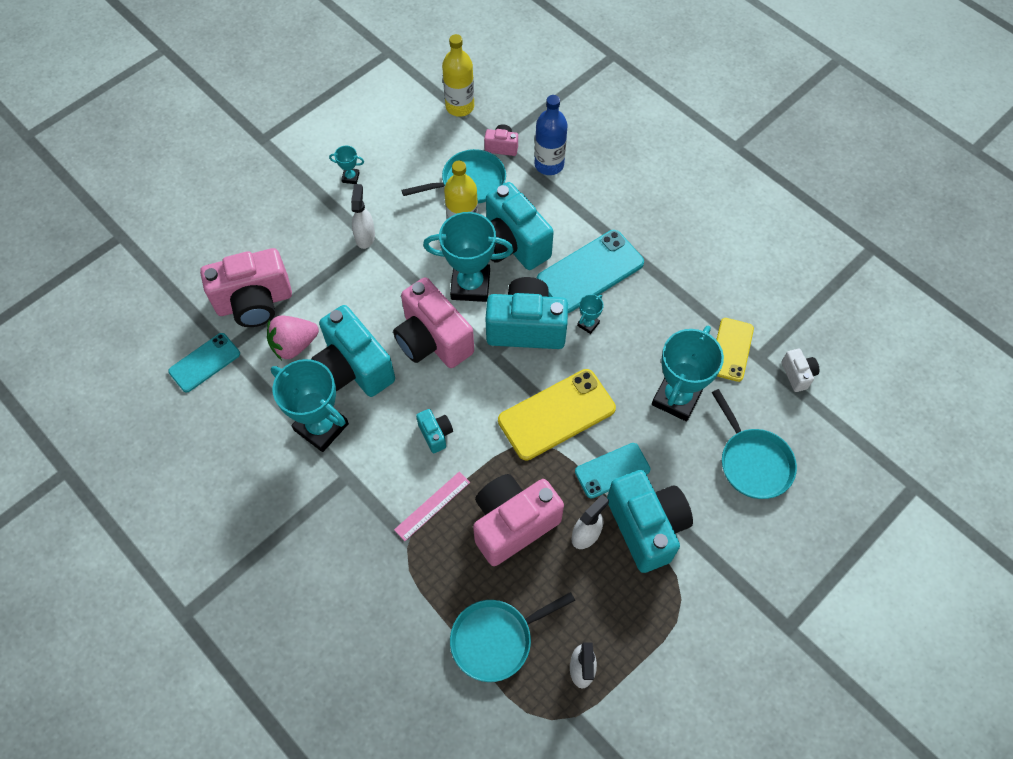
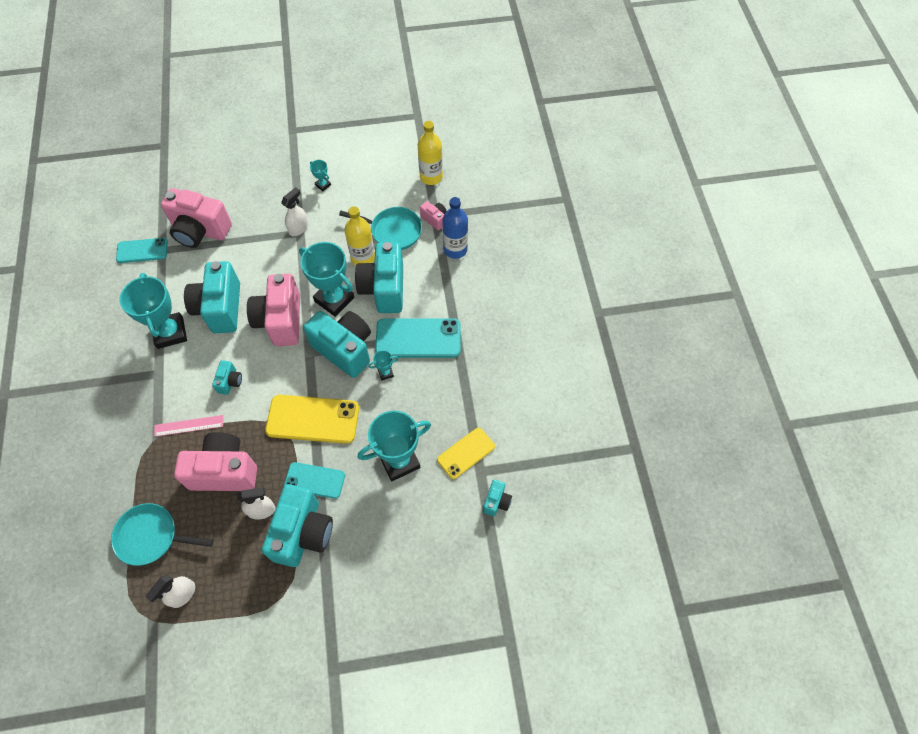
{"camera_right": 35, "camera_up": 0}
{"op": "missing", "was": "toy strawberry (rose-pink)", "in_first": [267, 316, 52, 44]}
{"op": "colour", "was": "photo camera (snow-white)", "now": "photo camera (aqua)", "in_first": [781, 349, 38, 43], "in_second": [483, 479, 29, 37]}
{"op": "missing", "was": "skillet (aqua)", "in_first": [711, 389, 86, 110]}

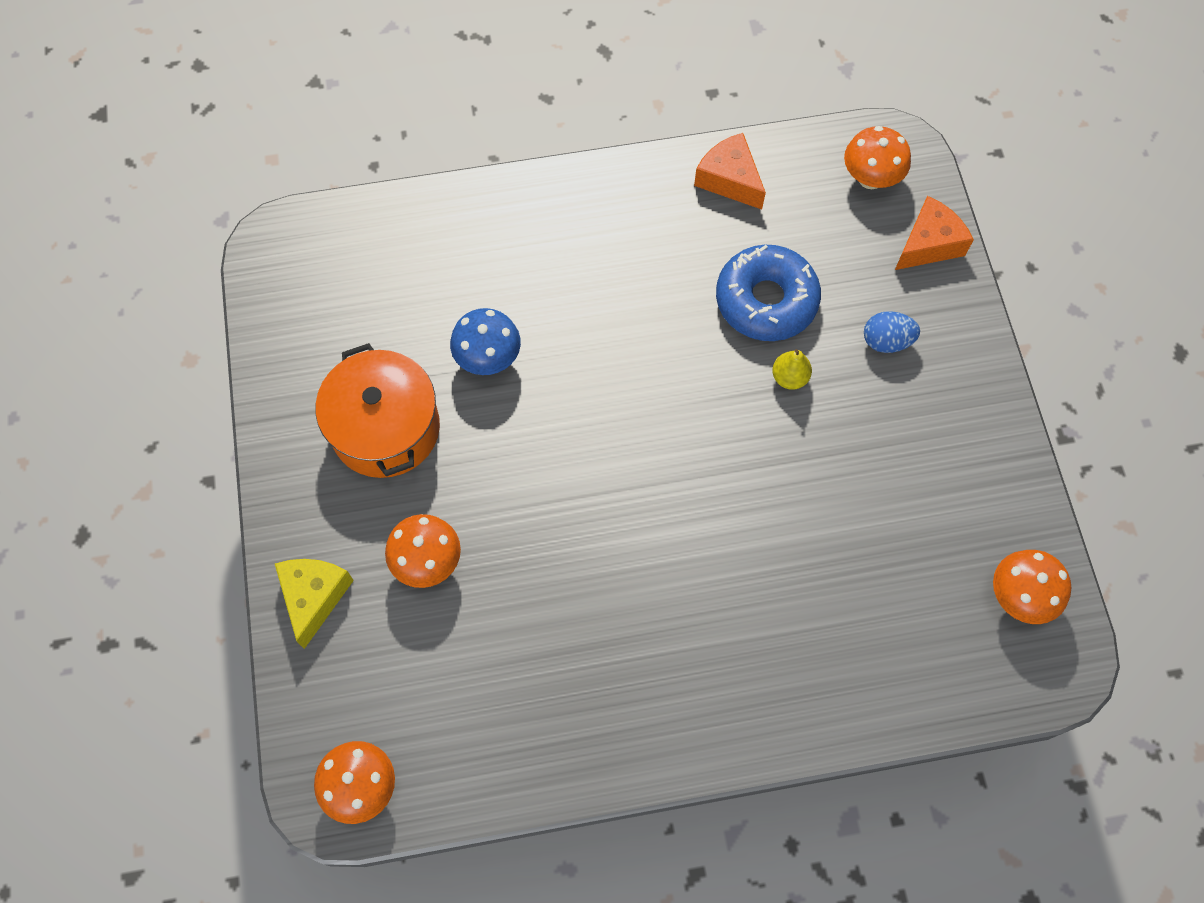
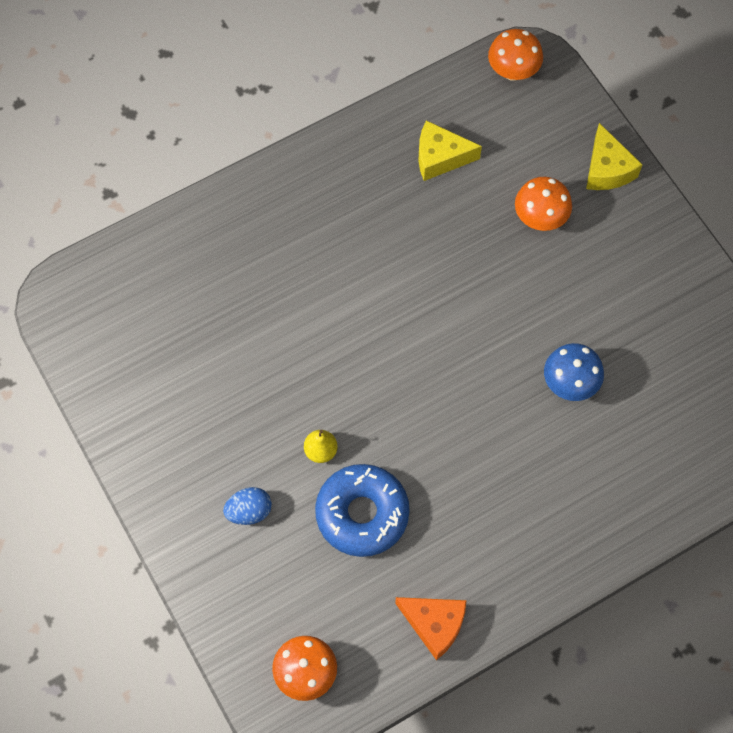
{"camera_right": 160, "camera_up": 0}
{"op": "missing", "was": "cheese wedge (orange)", "in_first": [895, 196, 79, 74]}
{"op": "missing", "was": "pot (orange)", "in_first": [316, 343, 124, 135]}
{"op": "missing", "was": "fungus (orange)", "in_first": [993, 550, 78, 74]}
{"op": "appeared", "now": "cheese wedge (bright yellow)", "in_second": [419, 120, 63, 61]}

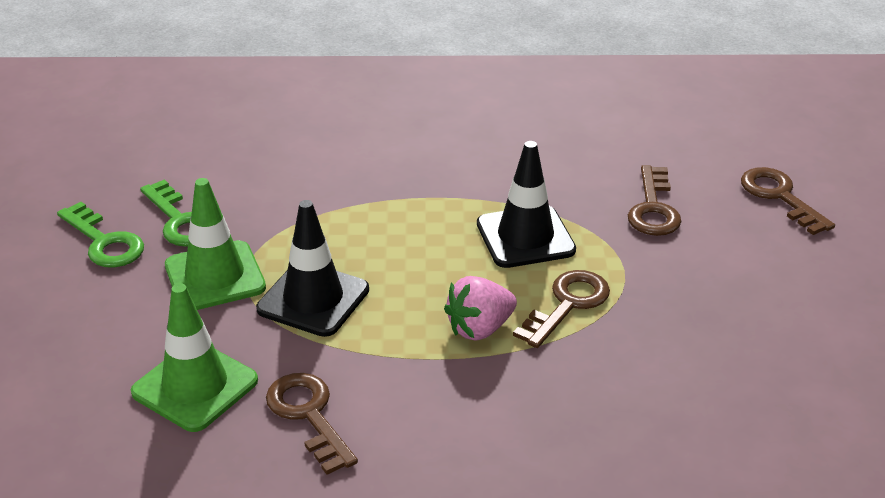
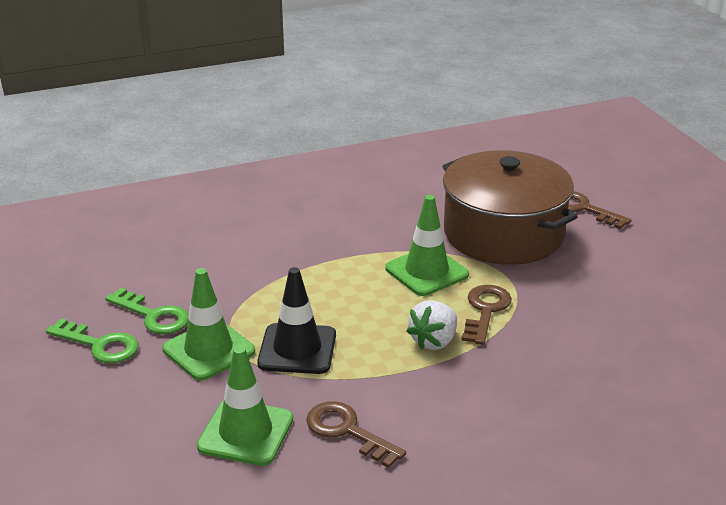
{"camera_right": -20, "camera_up": -5}
{"op": "colour", "was": "safety cone (jet-black)", "now": "safety cone (green)", "in_first": [477, 141, 99, 127], "in_second": [385, 195, 84, 101]}
{"op": "exchanged", "was": "door key (brown)", "now": "pot (brown)", "in_first": [628, 165, 53, 71], "in_second": [442, 150, 136, 115]}
{"op": "colour", "was": "toy strawberry (rose-pink)", "now": "toy strawberry (snow-white)", "in_first": [444, 276, 73, 65], "in_second": [407, 300, 50, 50]}

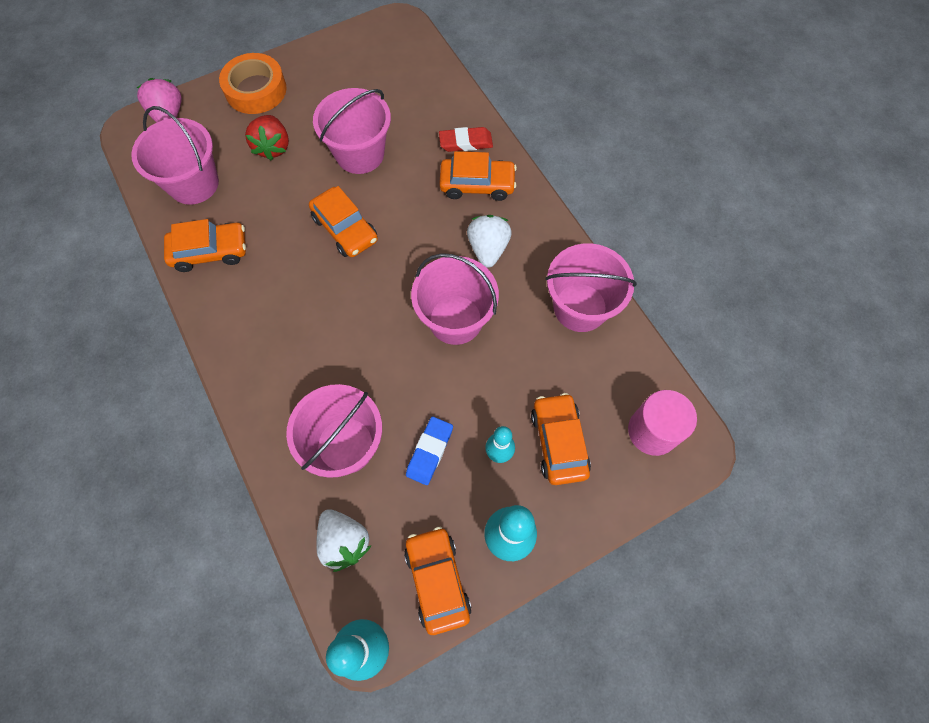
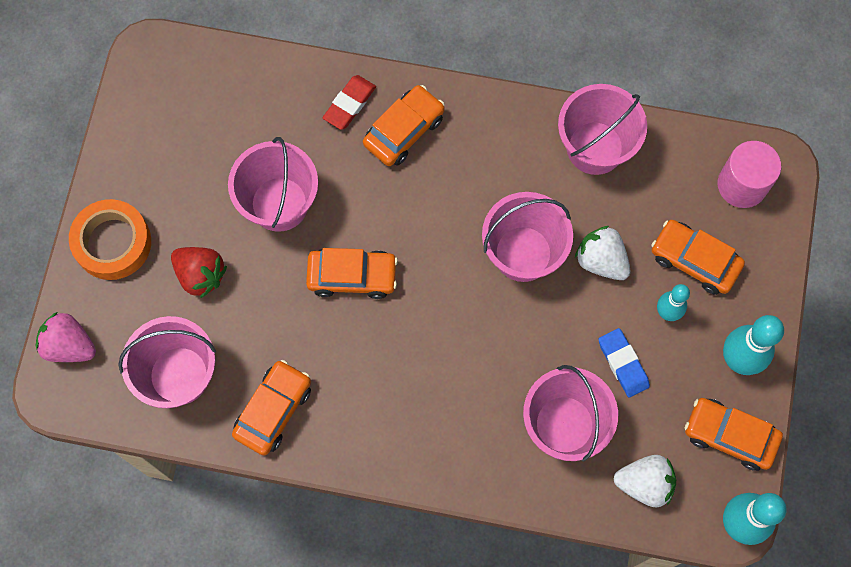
{"camera_right": -50, "camera_up": 5}
{"op": "relocated", "was": "toy strawberry (snow-white)", "in_first": [467, 215, 45, 53], "in_second": [575, 226, 55, 54]}

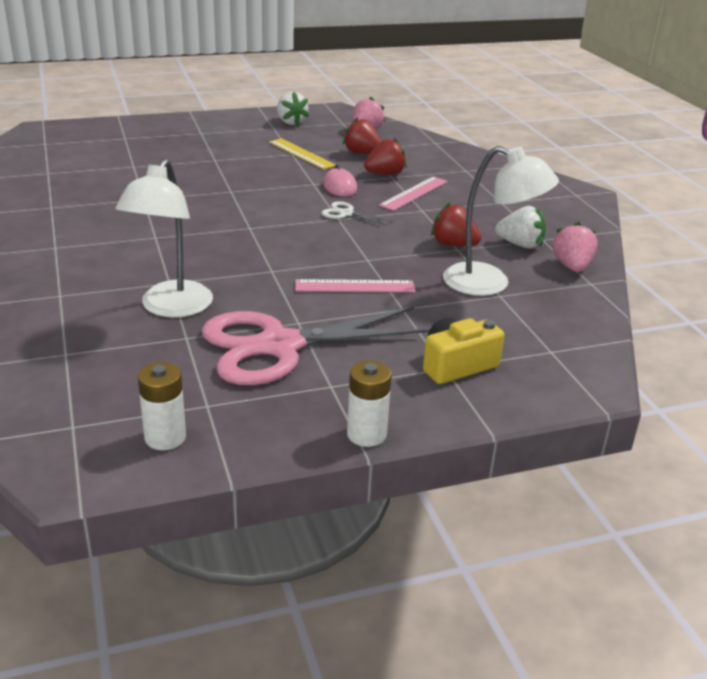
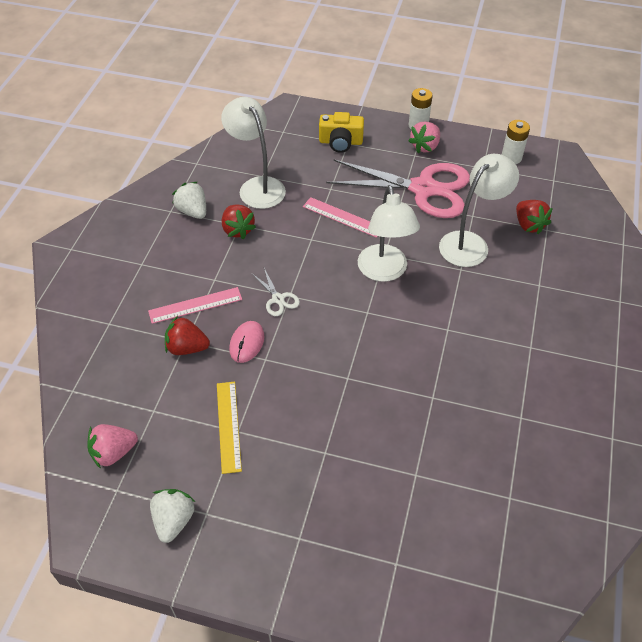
{"camera_right": -145, "camera_up": 20}
{"op": "relocated", "was": "toy strawberry (scarlet)", "in_first": [343, 117, 38, 37], "in_second": [516, 200, 36, 34]}
{"op": "relocated", "was": "toy strawberry (rose-pink)", "in_first": [552, 222, 46, 50], "in_second": [408, 121, 32, 32]}
{"op": "appeared", "now": "desk lamp (snow-white)", "in_second": [358, 185, 62, 97]}

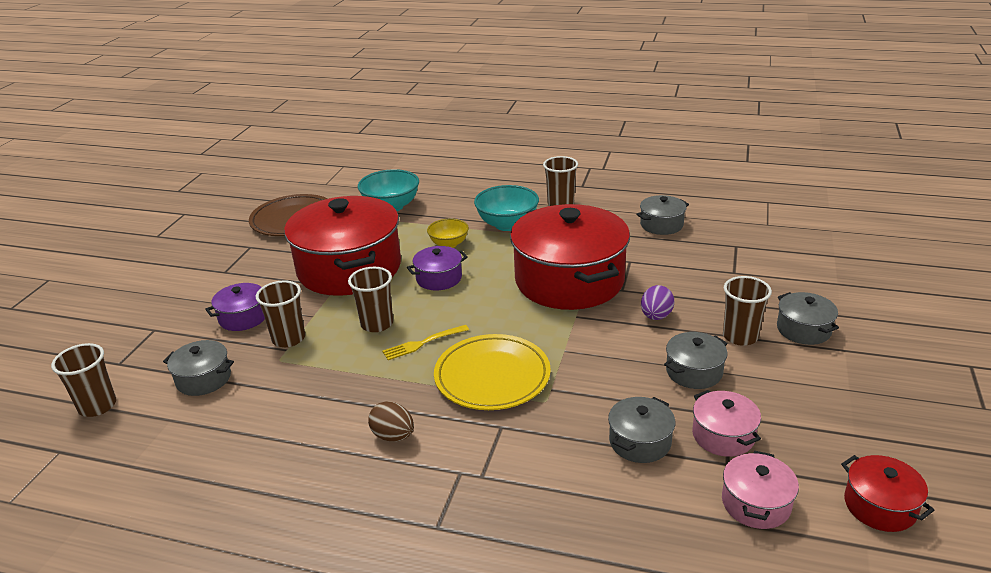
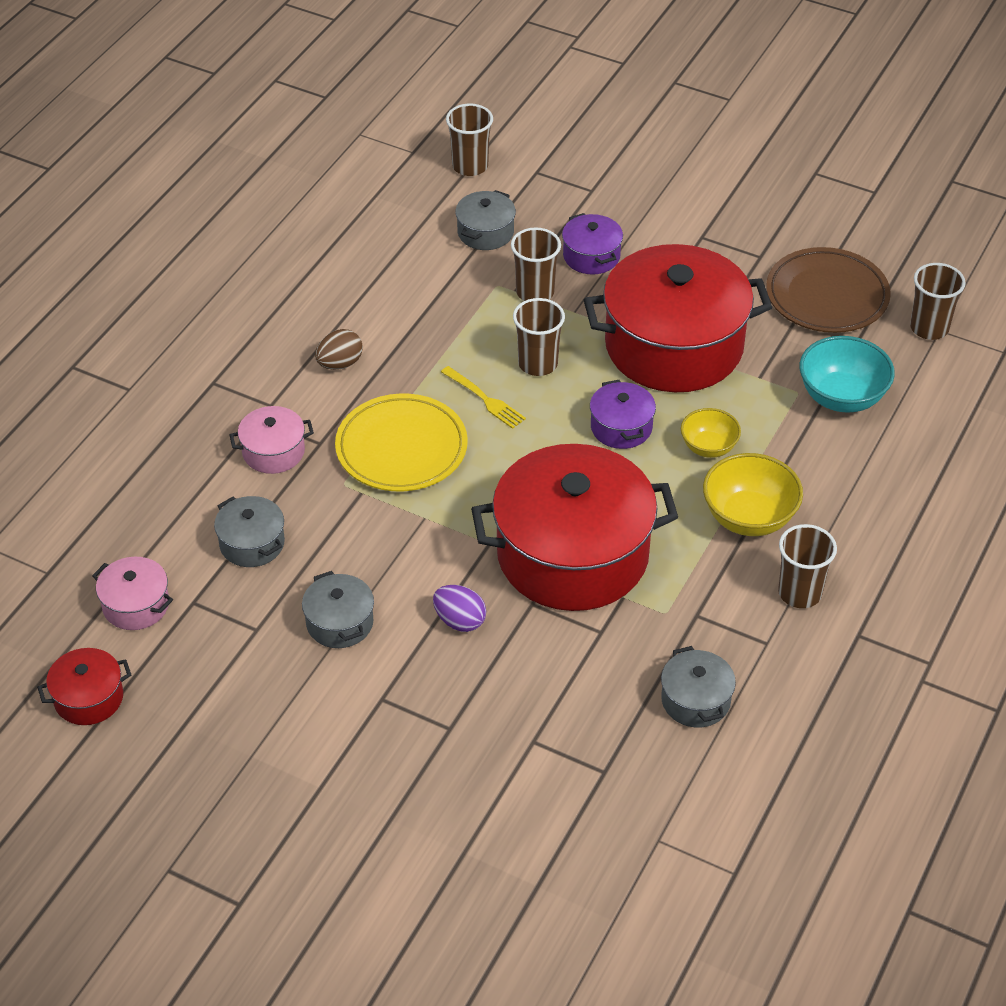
{"camera_right": 100, "camera_up": 15}
{"op": "colour", "was": "bowl (aqua)", "now": "bowl (bright yellow)", "in_first": [474, 185, 65, 46], "in_second": [703, 453, 100, 83]}
{"op": "relocated", "was": "tumbler (brown)", "in_first": [723, 276, 49, 70], "in_second": [910, 263, 56, 77]}
{"op": "missing", "was": "pot (grey)", "in_first": [777, 292, 62, 53]}
{"op": "spun", "was": "table fork (bright yellow)", "in_first": [382, 325, 87, 35], "in_second": [441, 366, 85, 63], "clockwise": 150}
{"op": "relocated", "was": "pot (rose-pink)", "in_first": [692, 390, 69, 67], "in_second": [229, 406, 85, 68]}

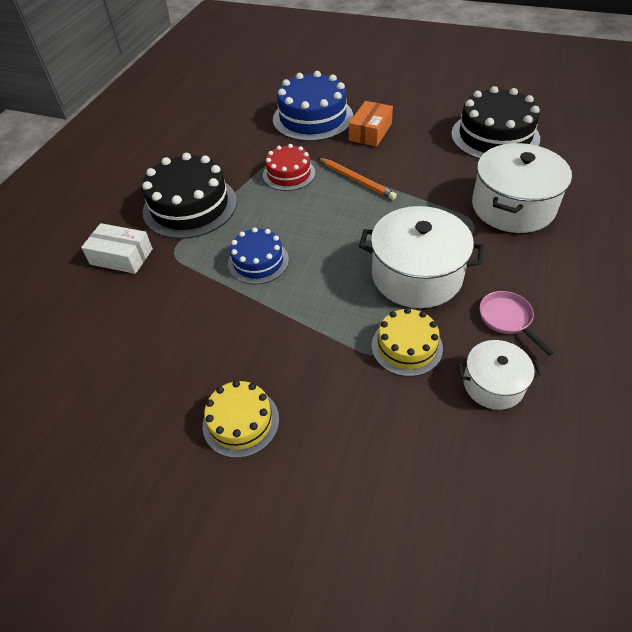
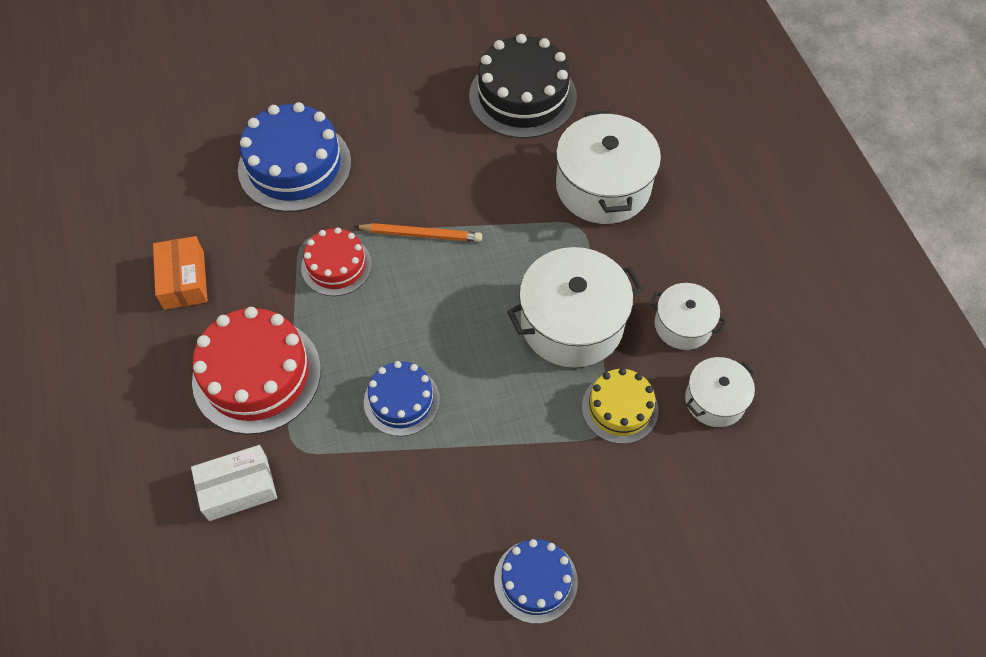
{"camera_right": -40, "camera_up": 10}
{"op": "relocated", "was": "package (orange)", "in_first": [349, 101, 44, 46], "in_second": [153, 236, 55, 74]}
{"op": "colour", "was": "layer cake (jet-black)", "now": "layer cake (scarlet)", "in_first": [142, 153, 95, 86], "in_second": [192, 307, 129, 127]}
{"op": "exchanged", "was": "skillet (rose-pink)", "now": "pot (snow-white)", "in_first": [480, 291, 74, 65], "in_second": [650, 283, 76, 67]}
{"op": "colour", "was": "layer cake (bright yellow)", "now": "layer cake (blue)", "in_first": [203, 380, 76, 78], "in_second": [494, 539, 84, 85]}

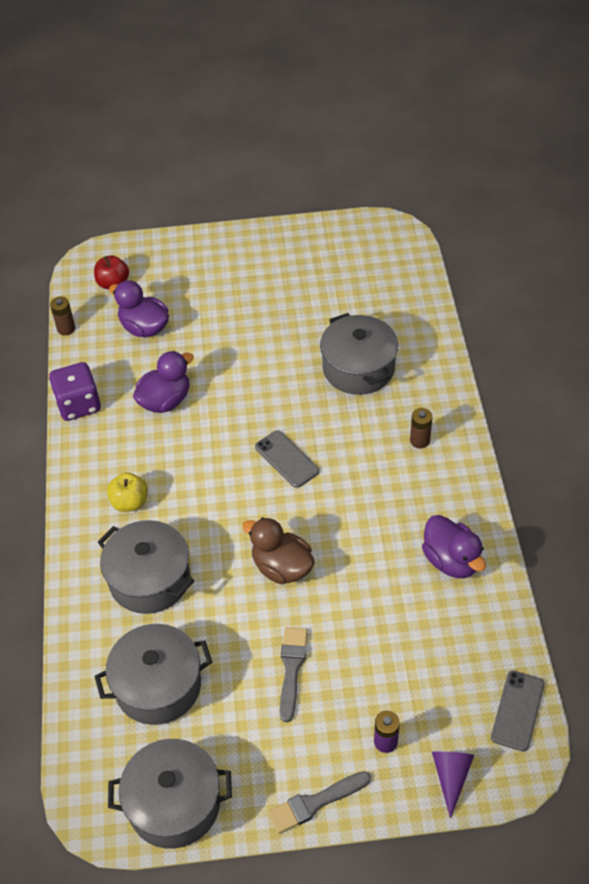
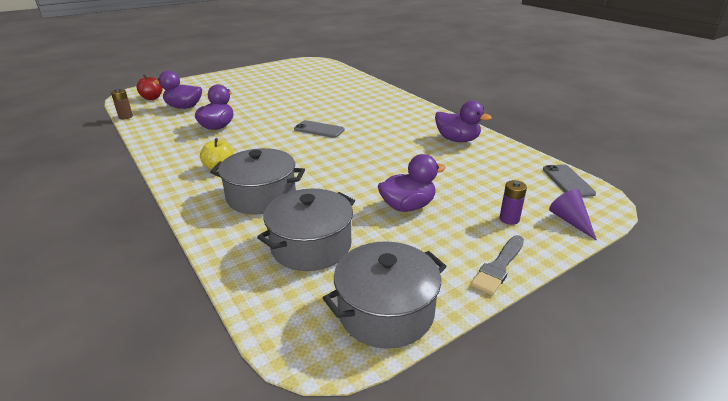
{"camera_right": -30, "camera_up": -20}
{"op": "missing", "was": "pot (grey)", "in_first": [320, 313, 78, 82]}
{"op": "missing", "was": "die (royal purple)", "in_first": [49, 362, 52, 59]}
{"op": "missing", "was": "power cell (brown)", "in_first": [410, 408, 22, 40]}
{"op": "missing", "was": "toy duck (brown)", "in_first": [242, 517, 73, 67]}
{"op": "exchanged", "was": "paint brush (grey)", "now": "toy duck (royal purple)", "in_first": [280, 627, 28, 95], "in_second": [378, 154, 68, 58]}

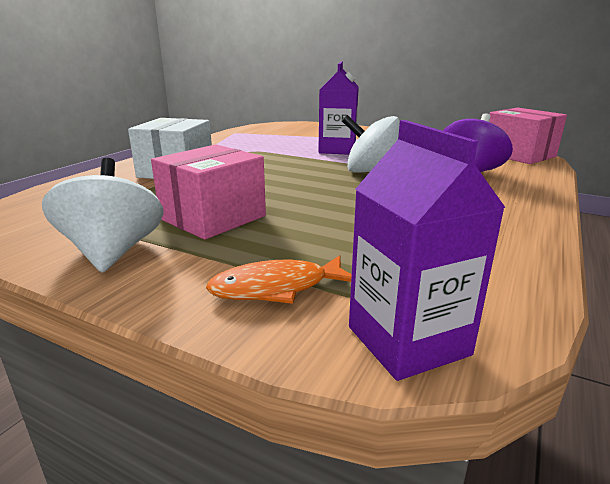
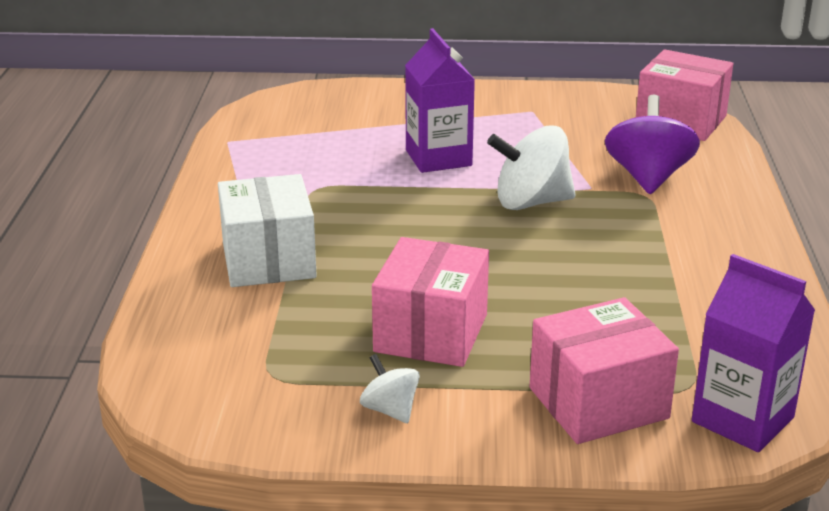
{"camera_right": -25, "camera_up": 5}
{"op": "size", "was": "whirligig (snow-white)", "in_first": [42, 158, 122, 115], "in_second": [360, 354, 60, 69], "ratio": 0.53}
{"op": "exchanged", "was": "fish figure (orange)", "now": "package (rose-pink)", "in_first": [206, 255, 146, 49], "in_second": [529, 297, 150, 147]}

